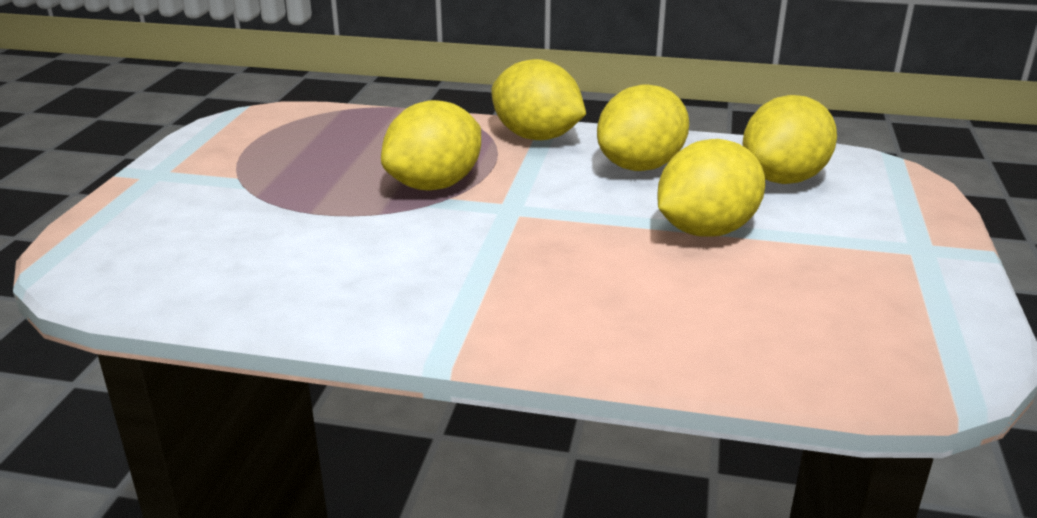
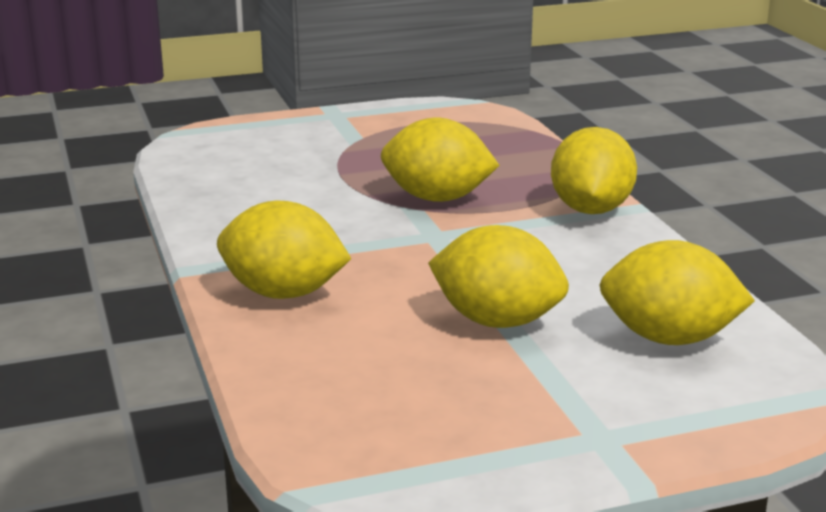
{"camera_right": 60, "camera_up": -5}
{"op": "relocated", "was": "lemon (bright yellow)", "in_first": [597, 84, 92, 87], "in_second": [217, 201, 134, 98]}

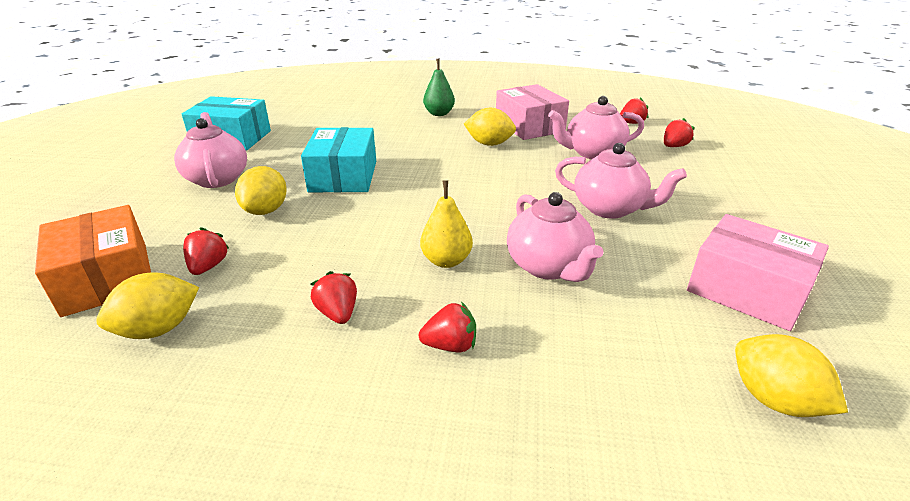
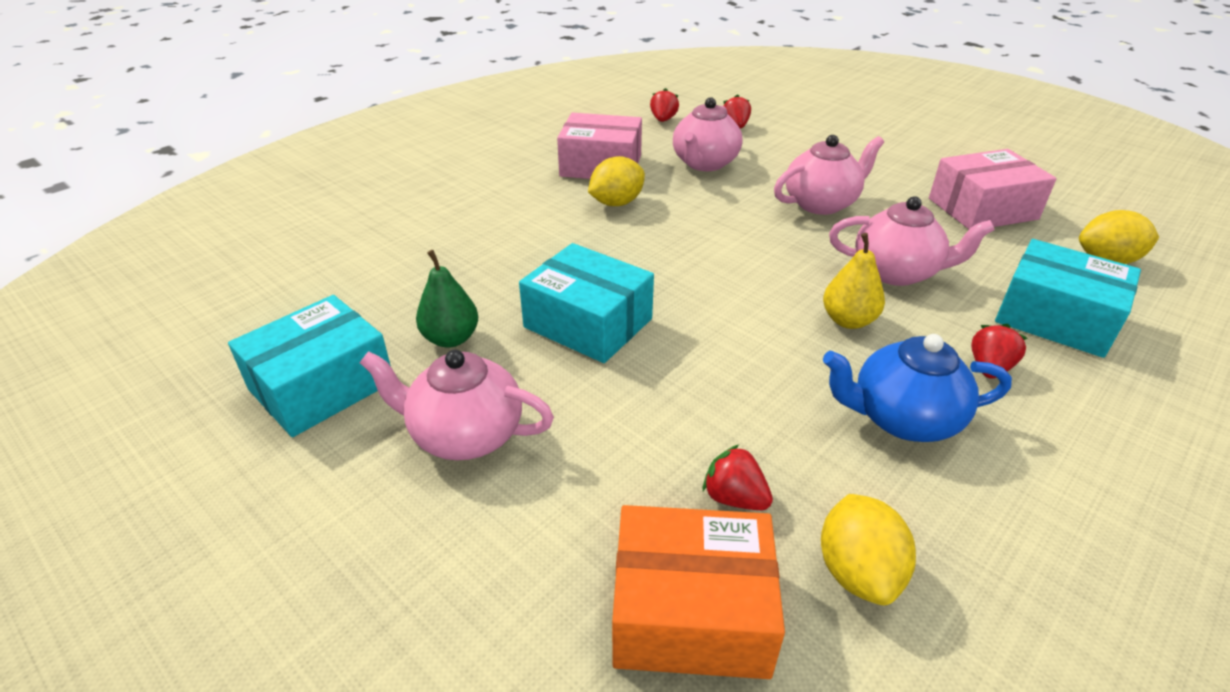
{"camera_right": -55, "camera_up": 5}
{"op": "relocated", "was": "pear (green)", "in_first": [423, 59, 32, 57], "in_second": [416, 250, 62, 98]}
{"op": "missing", "was": "lemon (bright yellow)", "in_first": [235, 166, 52, 49]}
{"op": "exchanged", "was": "toy strawberry (scarlet)", "now": "tea pot (blue)", "in_first": [311, 271, 46, 53], "in_second": [823, 334, 189, 108]}
{"op": "appeared", "now": "package (aqua)", "in_second": [995, 239, 146, 119]}

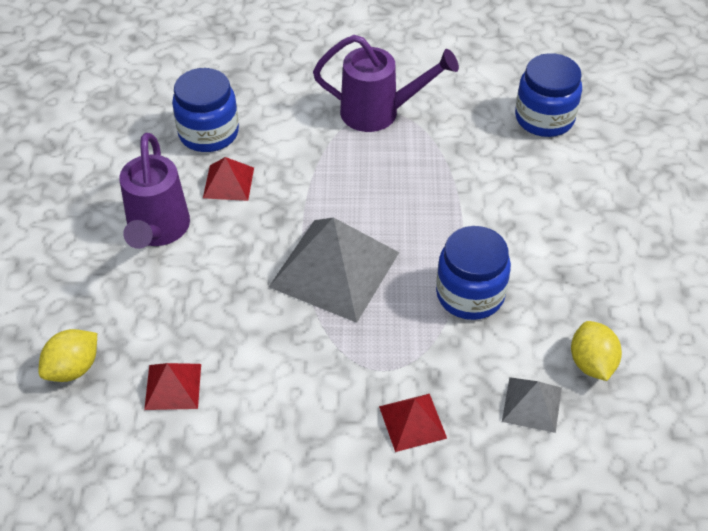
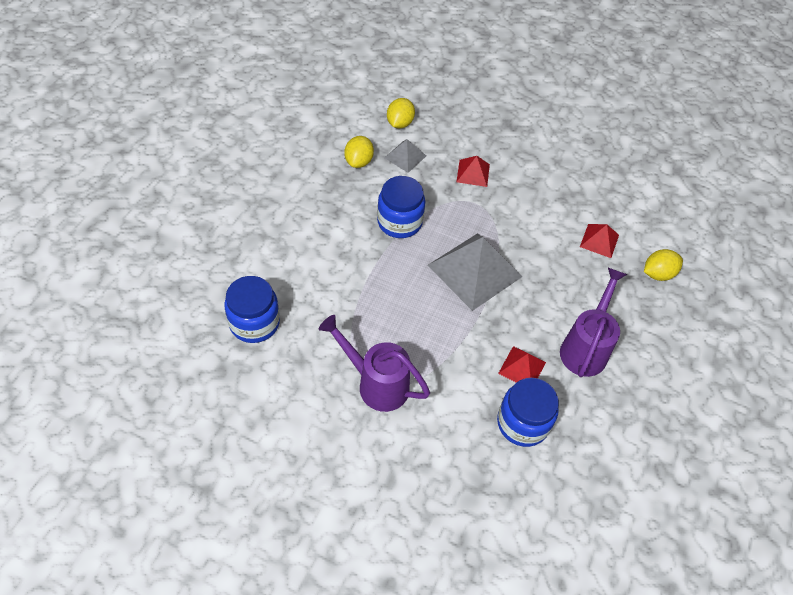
{"camera_right": -160, "camera_up": 5}
{"op": "appeared", "now": "lemon (bright yellow)", "in_second": [387, 98, 28, 31]}

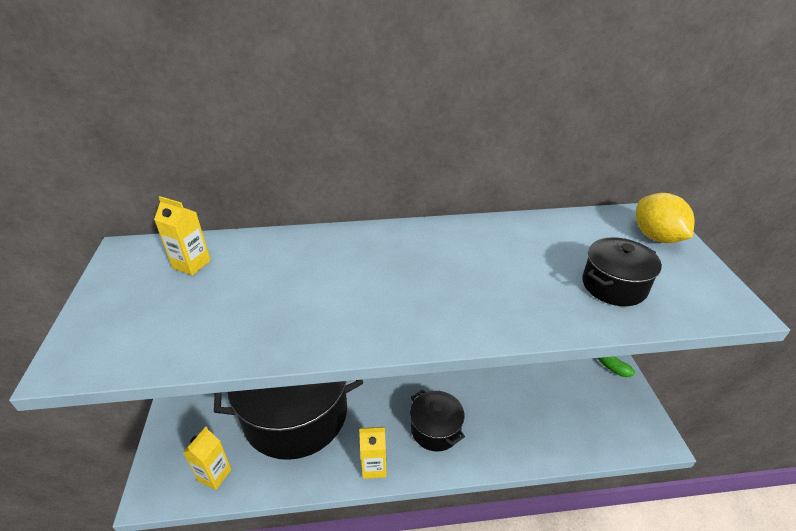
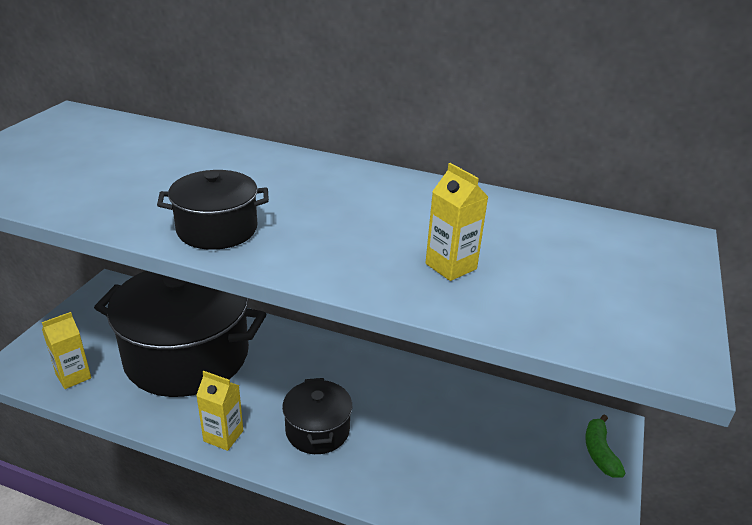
{"camera_right": 25, "camera_up": -5}
{"op": "missing", "was": "lemon (bright yellow)", "in_first": [636, 193, 59, 50]}
{"op": "relocated", "was": "milk carton (bright yellow)", "in_first": [154, 196, 57, 80], "in_second": [426, 163, 62, 118]}
{"op": "relocated", "was": "pot (jet-black)", "in_first": [582, 237, 80, 69], "in_second": [157, 170, 112, 80]}

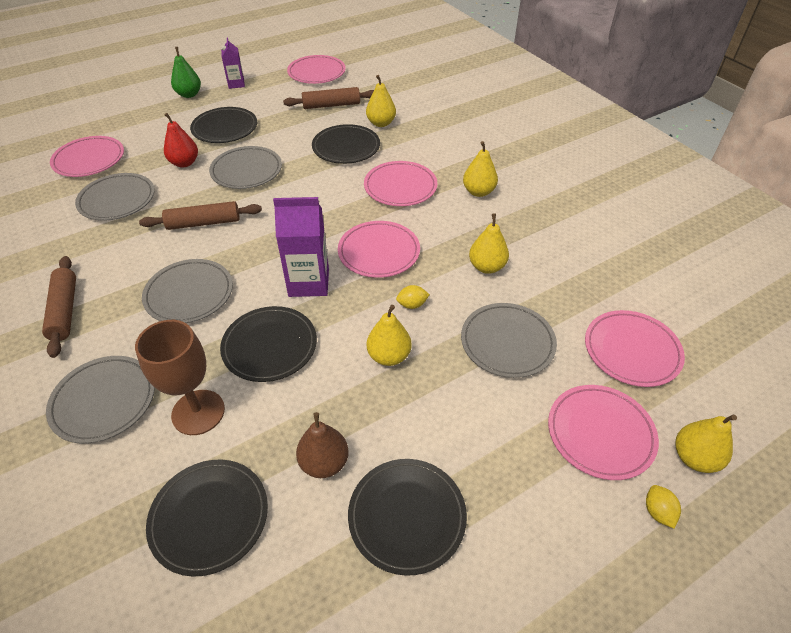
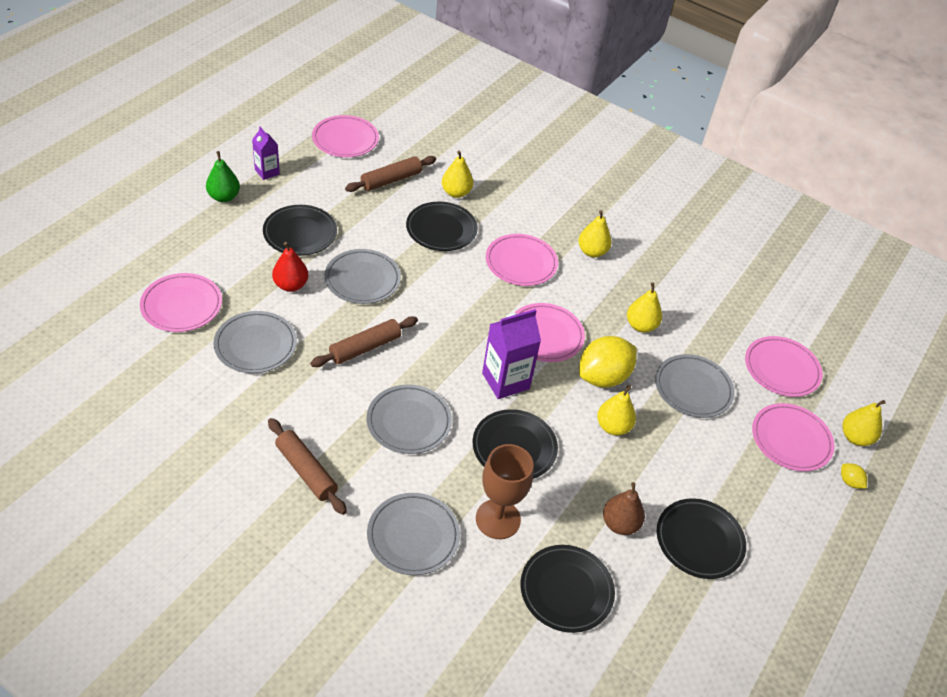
{"camera_right": -30, "camera_up": 0}
{"op": "size", "was": "lemon (bright yellow)", "in_first": [396, 285, 34, 24], "in_second": [579, 336, 58, 52], "ratio": 2.36}

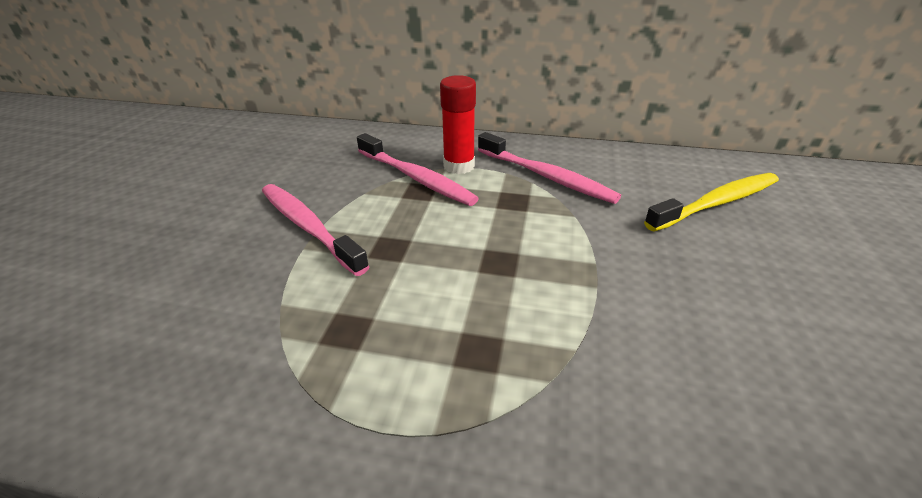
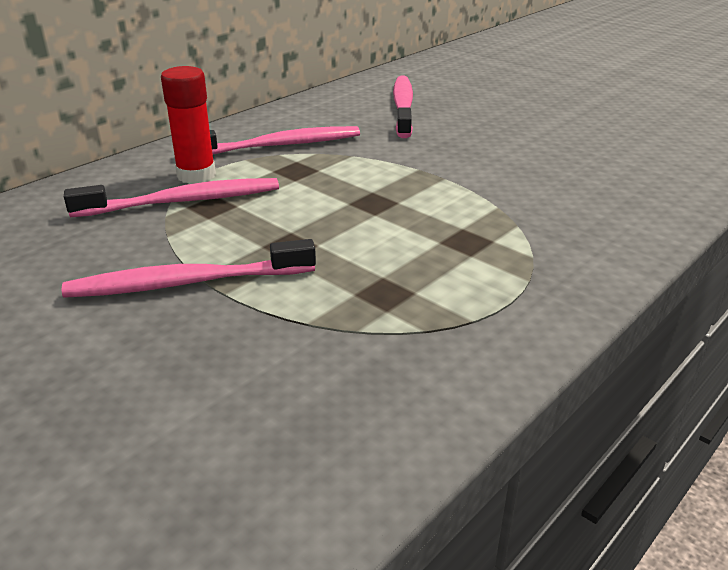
{"camera_right": -60, "camera_up": -5}
{"op": "colour", "was": "tooth brush (bright yellow)", "now": "tooth brush (rose-pink)", "in_first": [644, 173, 135, 59], "in_second": [393, 76, 20, 62]}

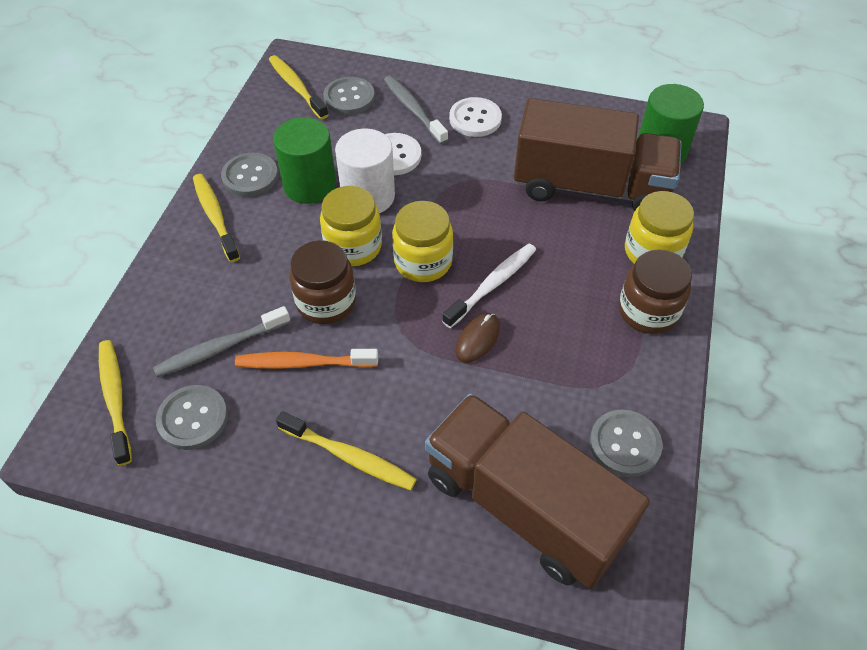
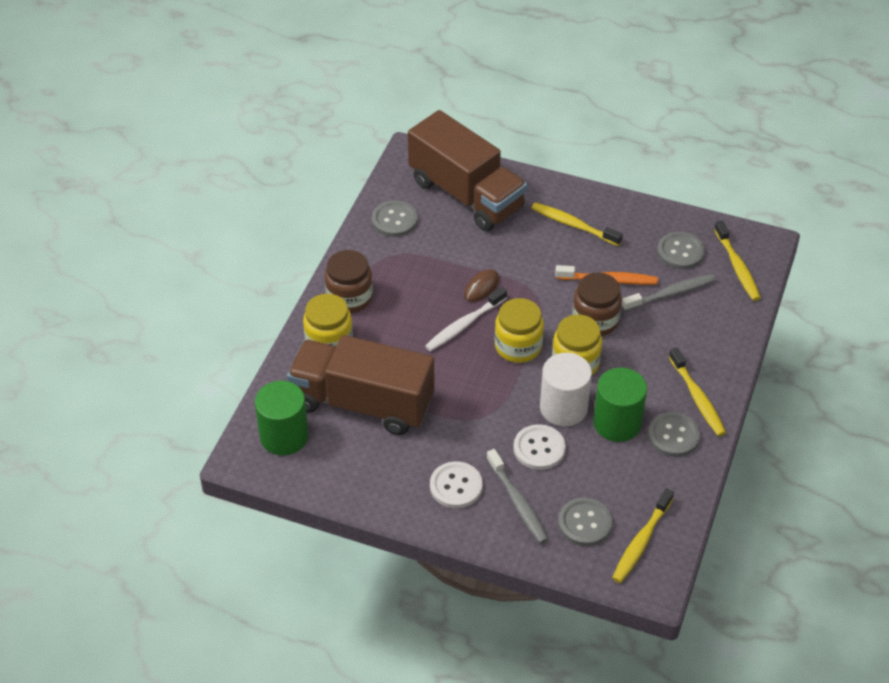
{"camera_right": -175, "camera_up": -5}
{"op": "spun", "was": "tooth brush (bright yellow)", "in_first": [269, 55, 59, 64], "in_second": [612, 488, 62, 95], "clockwise": 60}

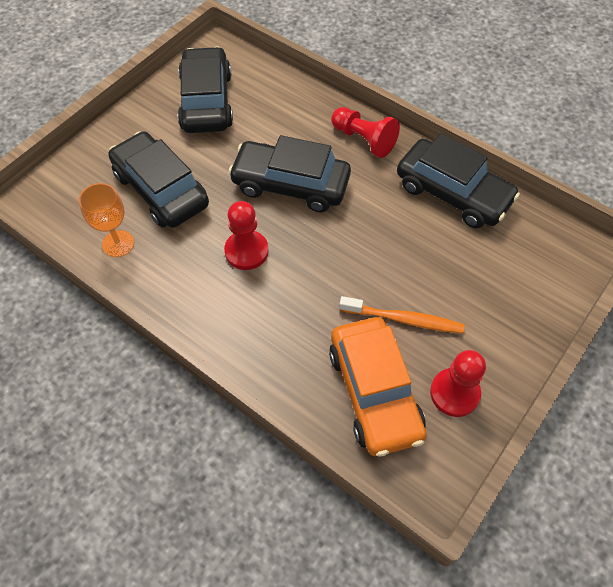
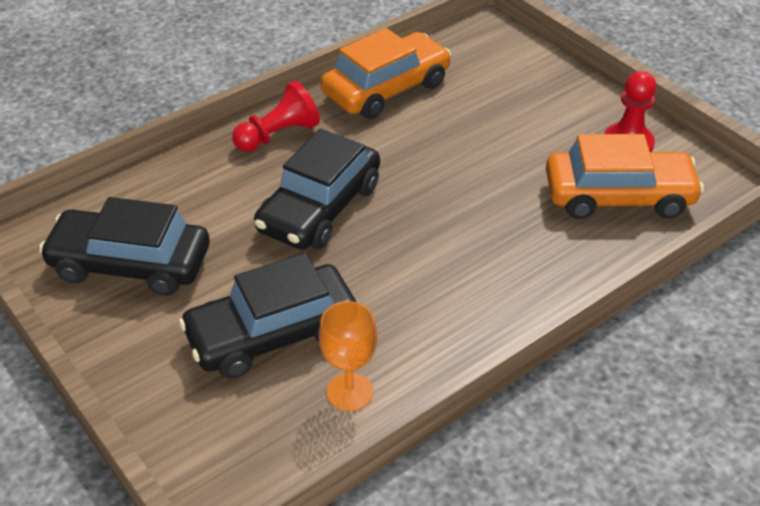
{"camera_right": -75, "camera_up": -15}
{"op": "colour", "was": "toy car (jet-black)", "now": "toy car (orange)", "in_first": [397, 133, 123, 95], "in_second": [321, 28, 130, 91]}
{"op": "missing", "was": "chess pawn (scarlet)", "in_first": [224, 201, 45, 69]}
{"op": "missing", "was": "tooth brush (orange)", "in_first": [339, 296, 126, 38]}

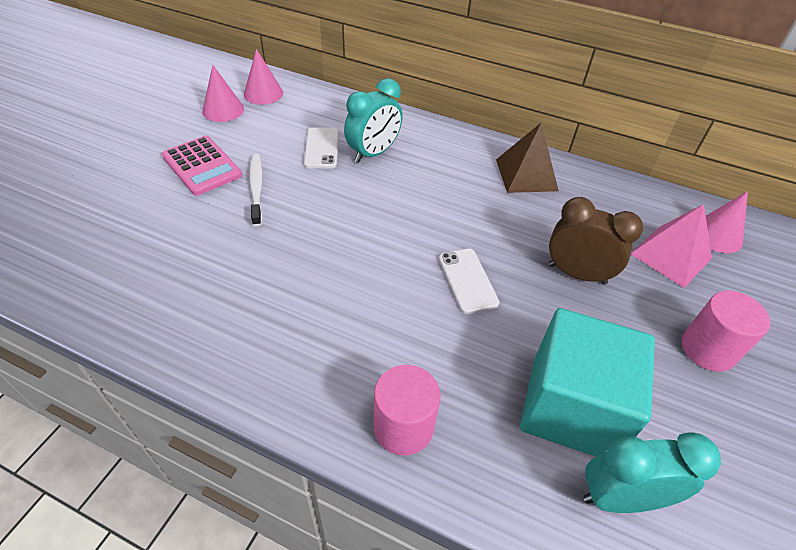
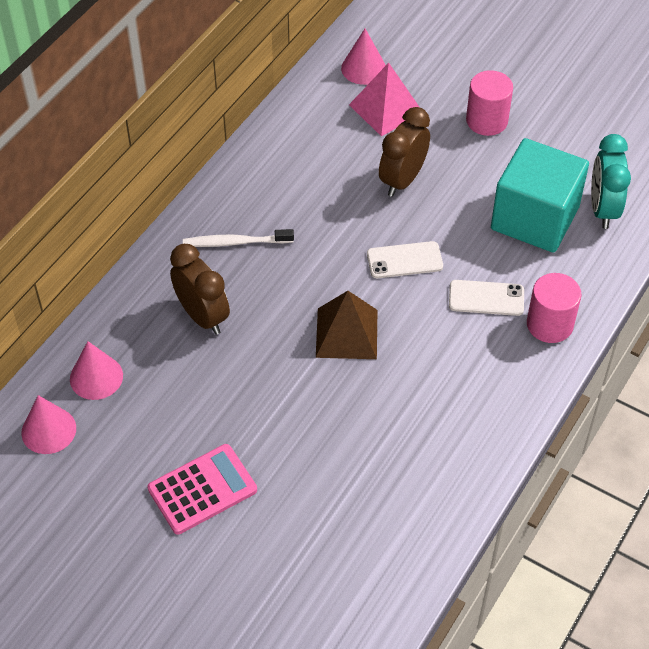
{"camera_right": -80, "camera_up": 5}
{"op": "relocated", "was": "cone (rose-pink)", "in_first": [202, 65, 42, 57], "in_second": [70, 341, 53, 59]}
{"op": "colour", "was": "clock (aqua)", "now": "clock (brown)", "in_first": [344, 78, 59, 85], "in_second": [170, 244, 60, 91]}
{"op": "relocated", "was": "solid pyramid (brown)", "in_first": [496, 123, 63, 70], "in_second": [316, 291, 61, 68]}
{"op": "relocated", "was": "phone (snow-white)", "in_first": [304, 127, 35, 41], "in_second": [449, 280, 75, 36]}
{"op": "relocated", "was": "tooth brush (snow-white)", "in_first": [249, 154, 13, 72], "in_second": [183, 229, 111, 18]}

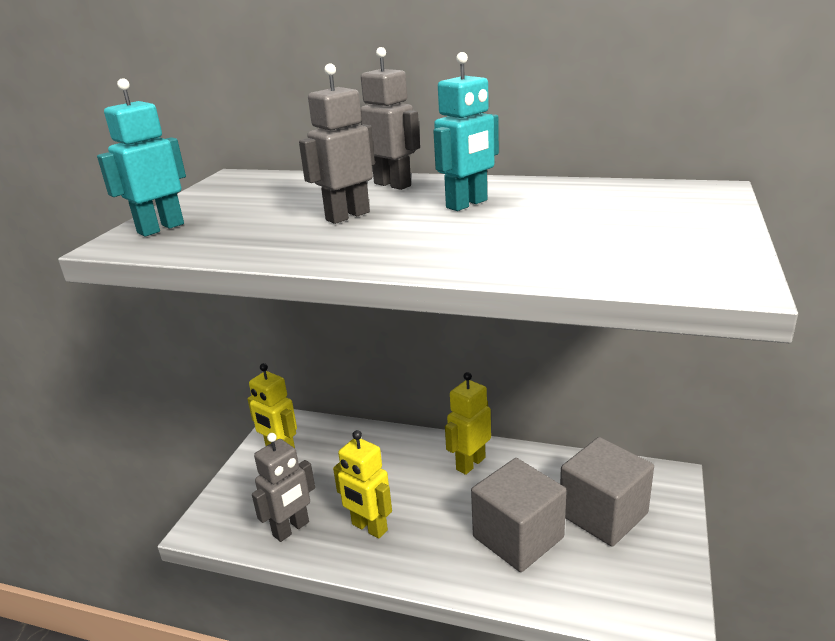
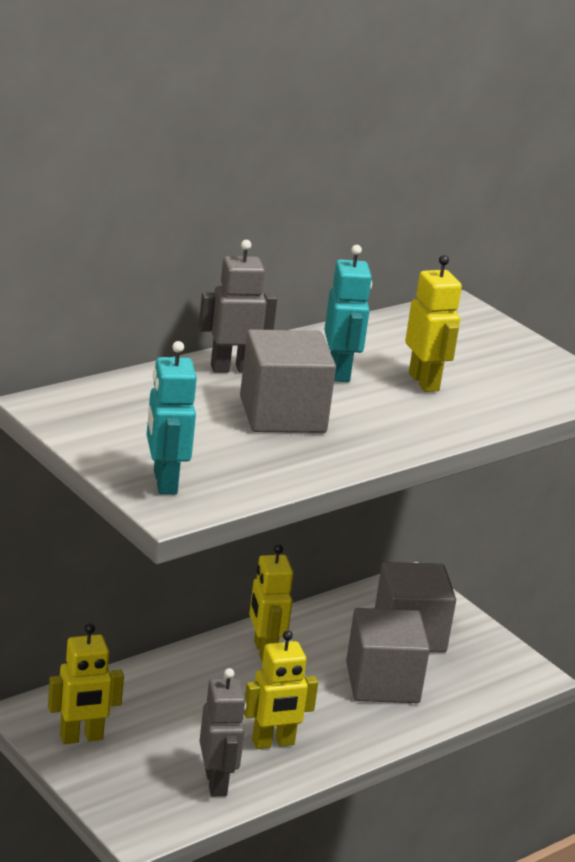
{"camera_right": -60, "camera_up": 0}
{"op": "exchanged", "was": "robot (grey)", "now": "cube (grey)", "in_first": [299, 64, 76, 160], "in_second": [240, 329, 96, 104]}
{"op": "appeared", "now": "robot (bright yellow)", "in_second": [405, 255, 57, 137]}

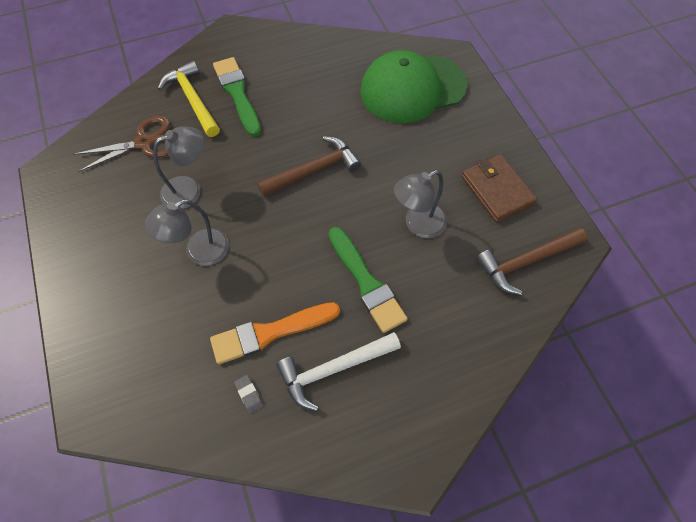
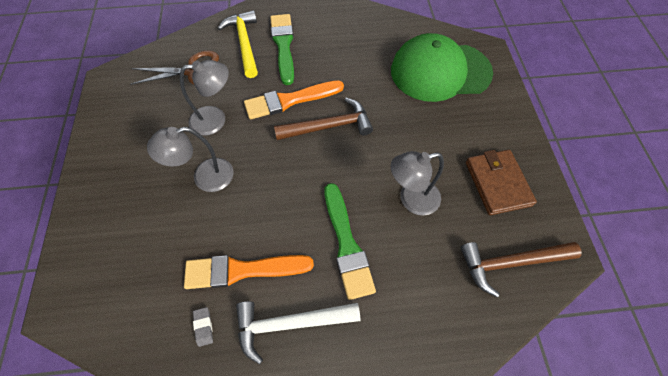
{"camera_right": 15, "camera_up": 0}
{"op": "appeared", "now": "paint brush (orange)", "in_second": [244, 80, 100, 40]}

